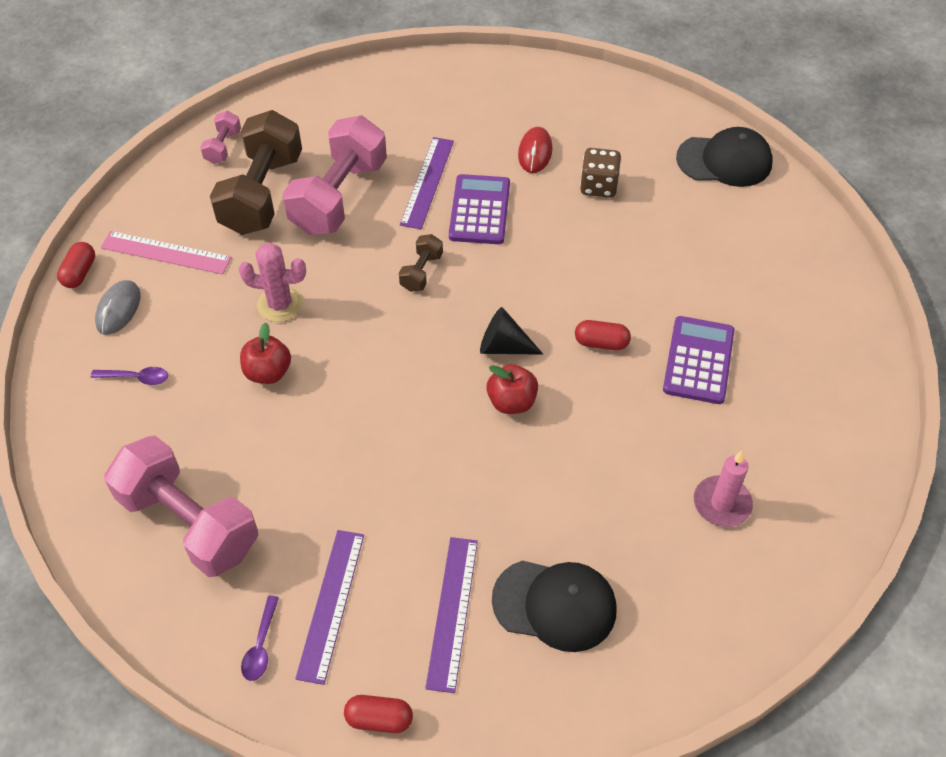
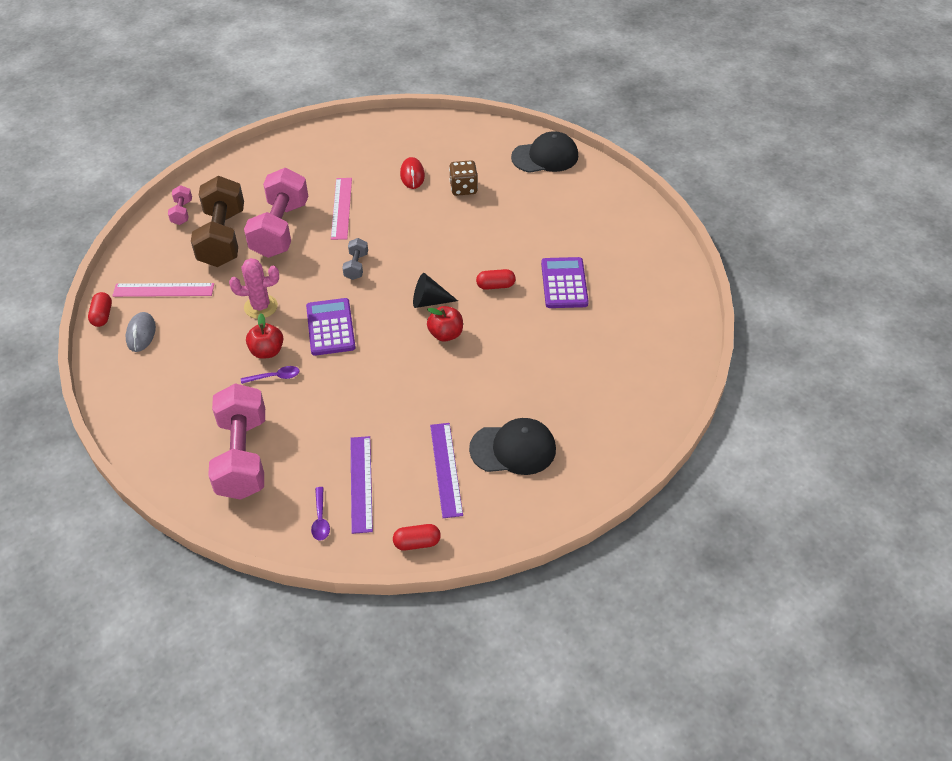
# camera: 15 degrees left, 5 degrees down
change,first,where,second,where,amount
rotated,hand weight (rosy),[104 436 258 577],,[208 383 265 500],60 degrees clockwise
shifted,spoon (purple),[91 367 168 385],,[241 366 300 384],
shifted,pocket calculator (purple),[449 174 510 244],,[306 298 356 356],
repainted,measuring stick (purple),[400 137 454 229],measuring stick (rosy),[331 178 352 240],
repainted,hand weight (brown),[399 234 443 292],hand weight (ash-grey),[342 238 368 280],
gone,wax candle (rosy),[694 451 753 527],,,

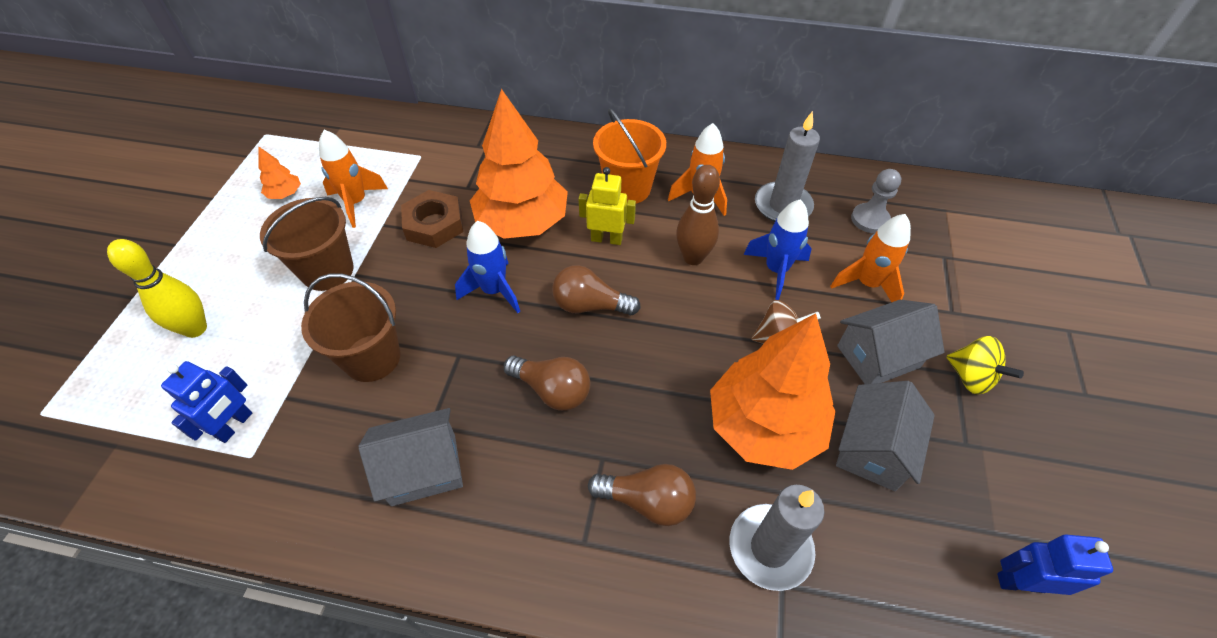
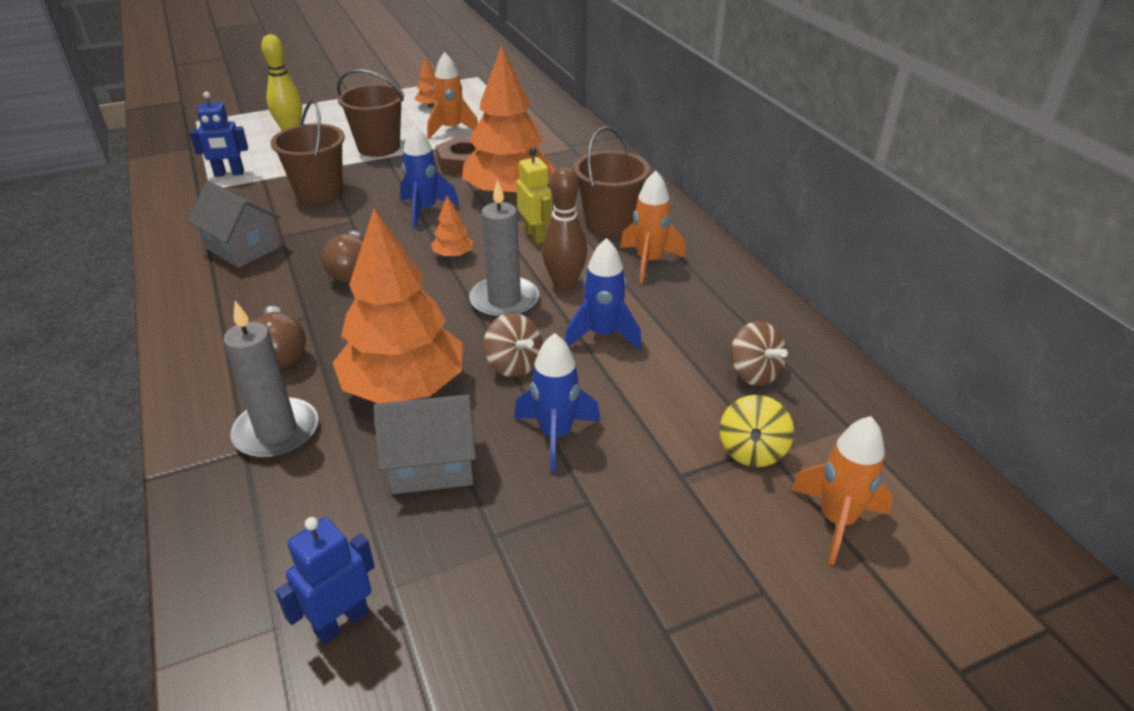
# camera: 55 degrees right, 15 degrees down
change,first,where,second,where,amount
rotated,toy robot (cobalt),[997 535 1113 595],,[275 517 375 644],105 degrees counterclockwise
swapped,lightbulb (brown),[552 265 641 315],tree (orange-coloured),[431 196 473 258],
shifted,wax candle (ash-grey),[755 111 820 222],,[469 179 539 318],
swapped,cottage (ash-grey),[837 300 944 384],toy rocket (cobalt),[514 333 600 473],
repainted,pail (orange-coloured),[593 108 666 203],pail (brown),[574 126 650 236],
shifted,whirligig (golden),[946 336 1024 395],,[719 395 794 467],
swapped,chess pawn (ash-grey),[851 169 901 233],whirligig (brown),[731 321 788 386],
shifted,toy rocket (orange-coloured),[830 214 911 302],,[791 416 893 565],

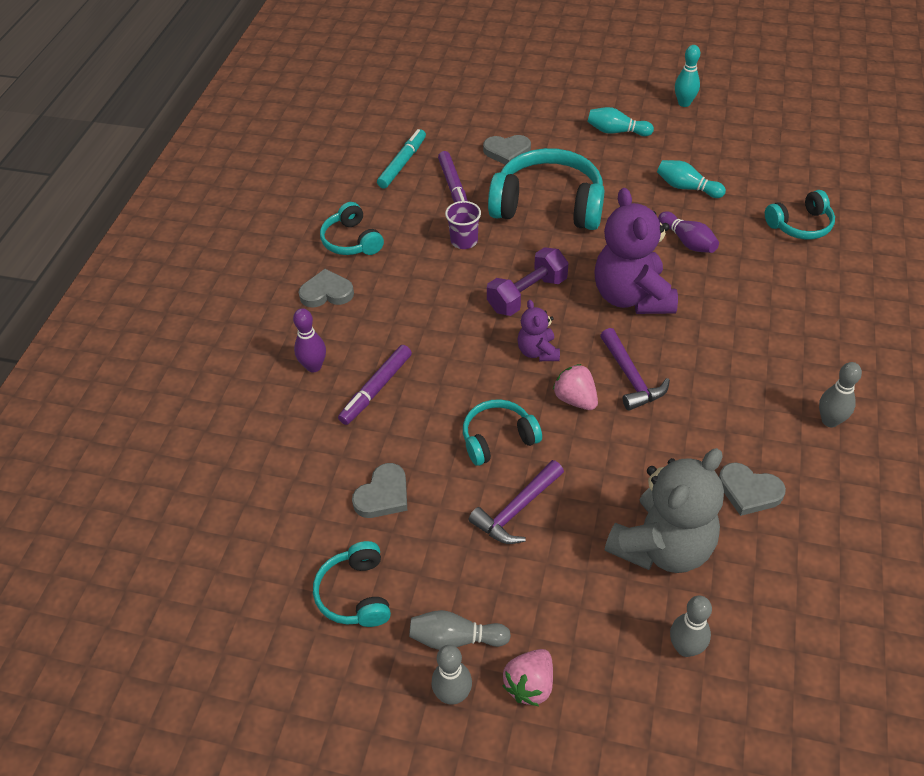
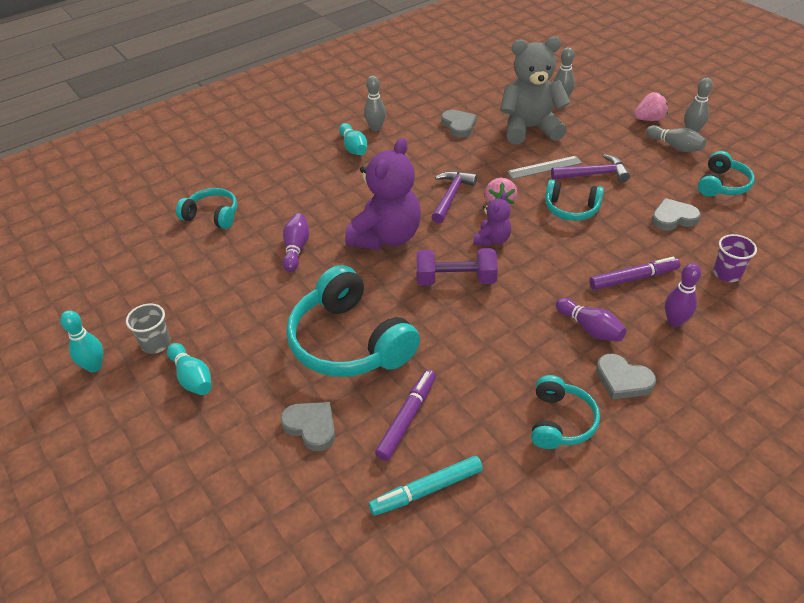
# camera: 140 degrees left, 5 degrees down
change,first,where,second,where,amount
new,,,tumbler (ash-grey),[126 303 171 354],
shifted,skittle (turquoise),[657 160 726 198],,[339 123 367 155],
new,,,measuring stick (ash-grey),[507 156 582 179],
new,,,skittle (purple),[556 298 626 341],
shifted,tumbler (purple),[445 201 481 249],,[713 234 757 282],

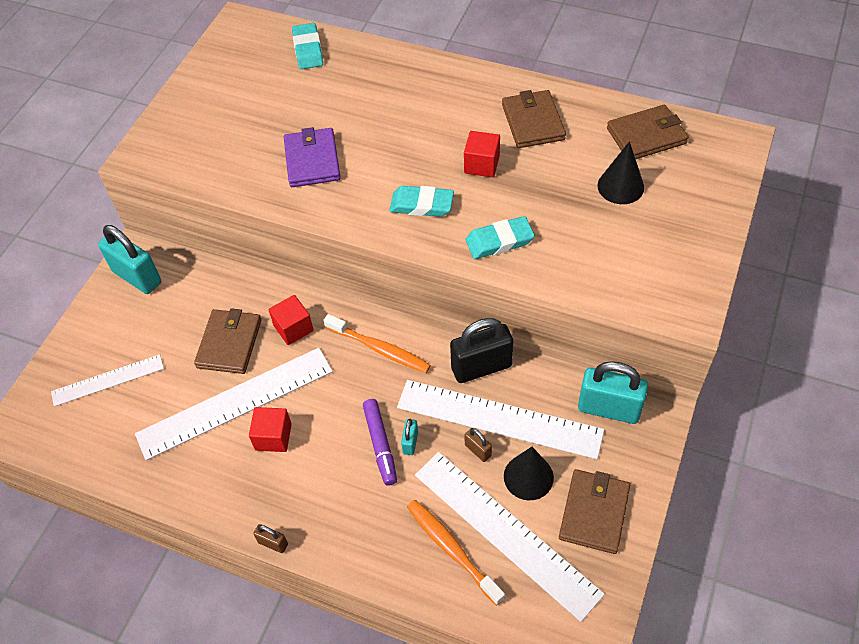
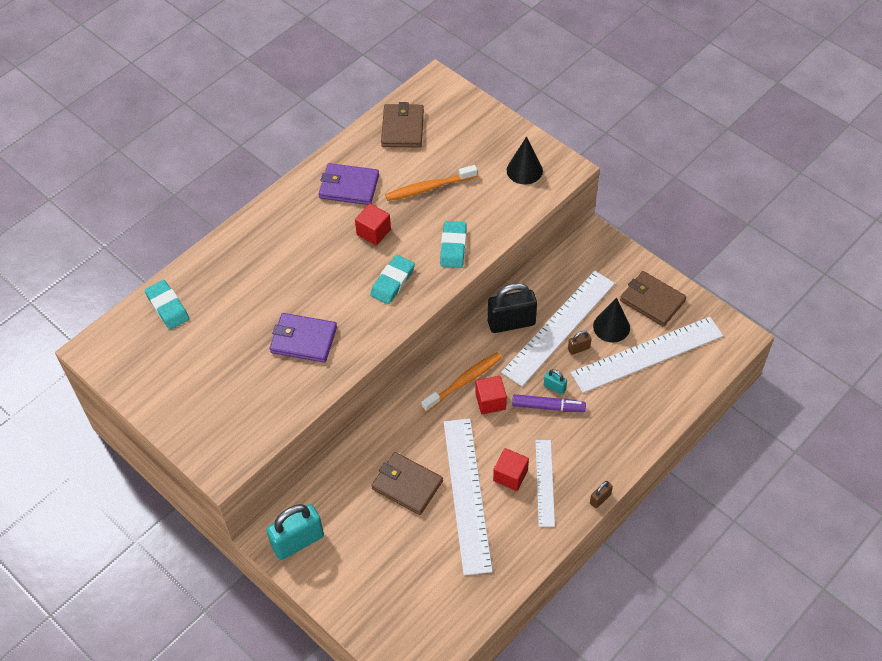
# camera: 70 degrees left, 0 degrees up
change,first,where,second,where,amount
rotated,pencil eraser (turquoise),[292 23 323 69],,[145 280 189 329],45 degrees clockwise
repainted,wallet (brown),[502 90 566 148],wallet (purple),[319 163 379 205],
shifted,toothbrush (orange-coloured),[407 500 505 605],,[385 165 477 201],
shifted,solid cube (crimson),[268 295 314 345],,[475 376 507 414],
rotated,padlock (black),[450 318 513 383],,[488 283 537 333],75 degrees clockwise
shifted,solid cone (black),[597 141 644 204],,[507 136 543 185],
shifted,measuring stick (pure white),[51 354 164 407],,[536 440 555 527],
gone,padlock (turquoise),[578 361 648 424],,,

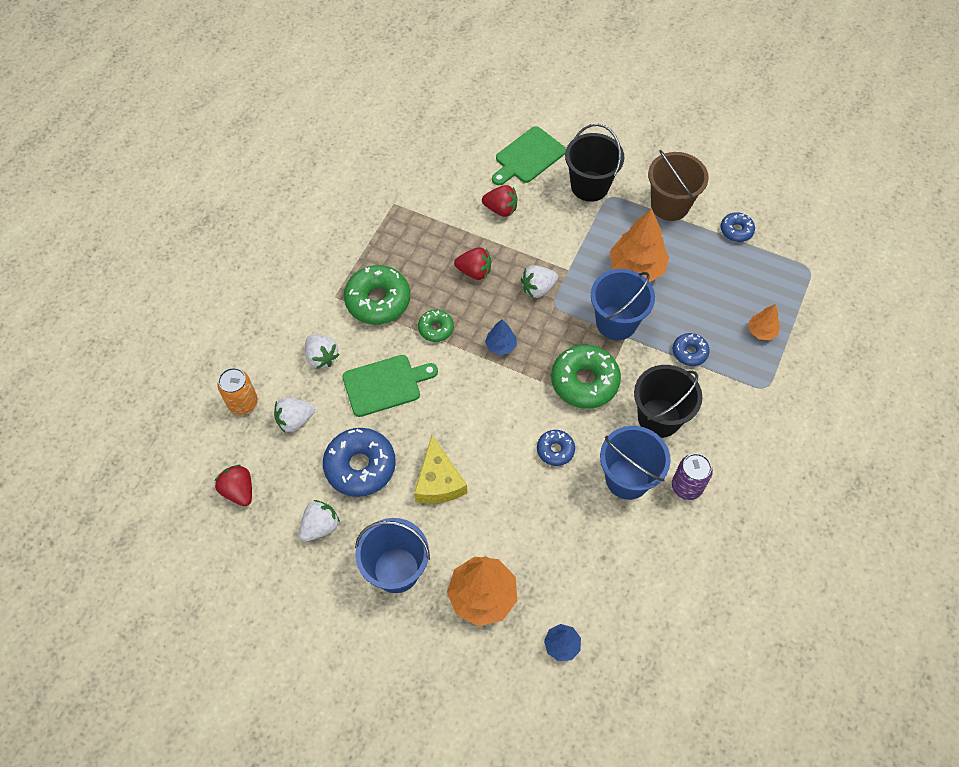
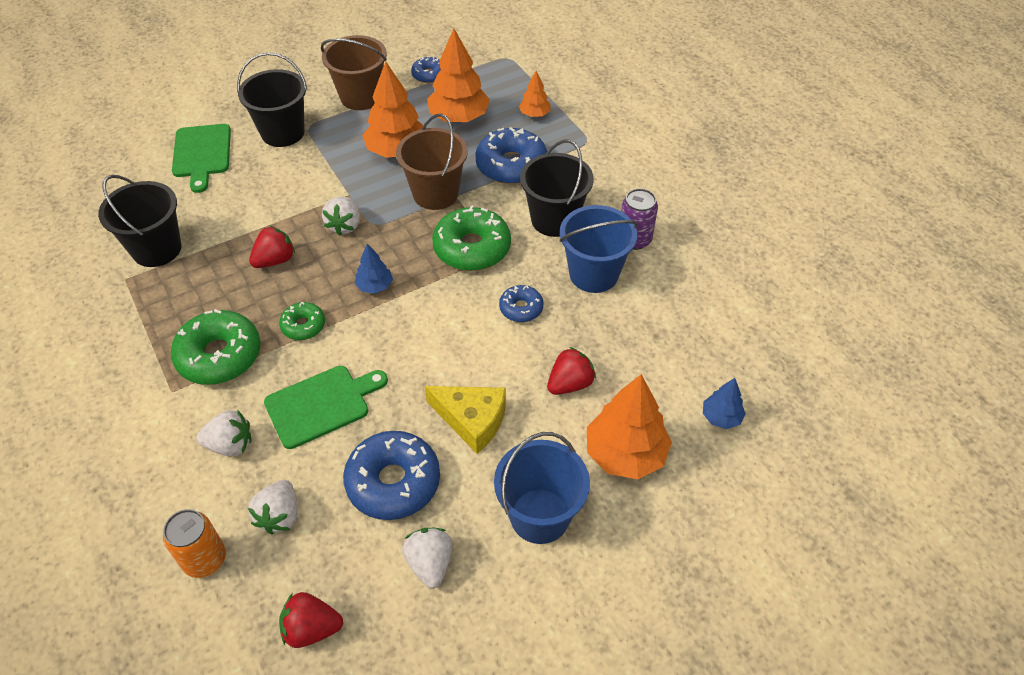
# camera: 55 degrees left, 10 degrees down
change,first,where,second,where,amount
new,,,pail (black),[98 175 181 267],
rotated,bread board (green),[342 355 438 417],,[264 366 388 449],45 degrees clockwise
repainted,pail (cobalt),[591 269 655 340],pail (brown),[396 114 468 210],
new,,,tree (orange-coloured),[427 29 490 122],
scaled,doughnut (cobalt),[673 333 710 366],,[475 127 547 184],x1.86
shifted,toy strawberry (crimson),[482 185 518 217],,[547 347 596 395],

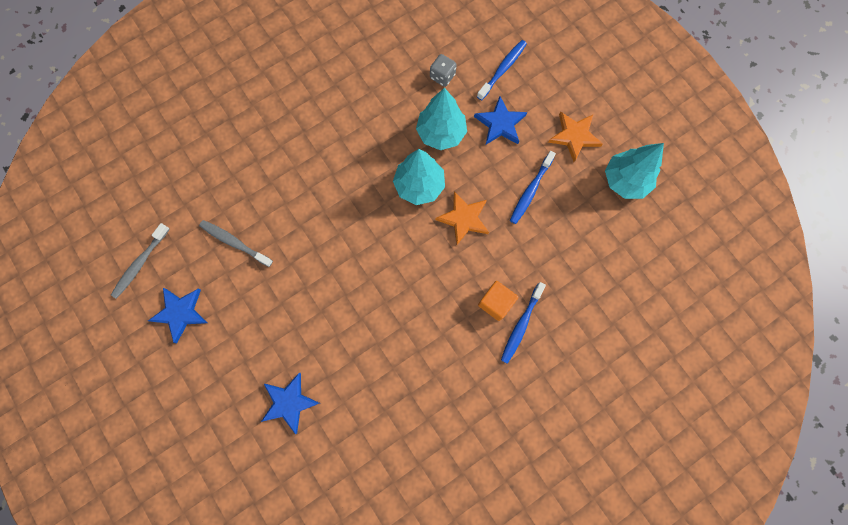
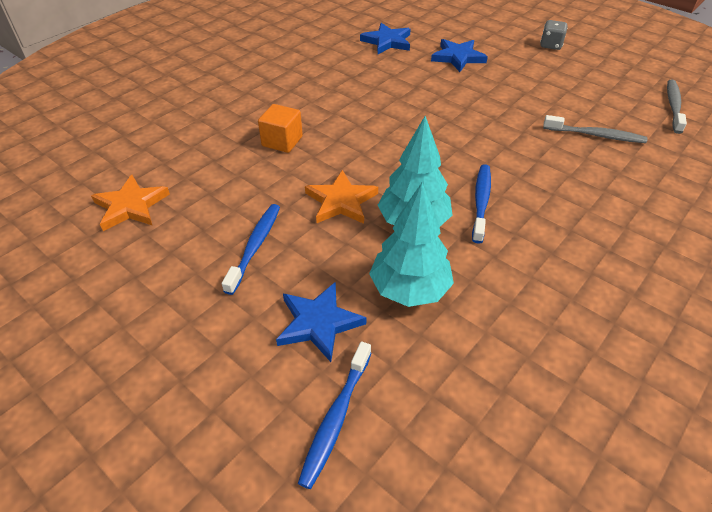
# camera: 165 degrees right, 30 degrees down
change,first,where,second,where,amount
shifted,star shape (orange-coloured),[548 112 603 162],,[91 175 170 231],
shifted,star shape (cobalt),[148 288 207 343],,[360 23 411 54],
shifted,toothbrush (cobalt),[501 282 546 364],,[472 164 491 244],
shifted,game die (ash-grey),[430 54 457 87],,[540 20 568 50],
gone,tree (turquoise),[605 143 664 199],,,

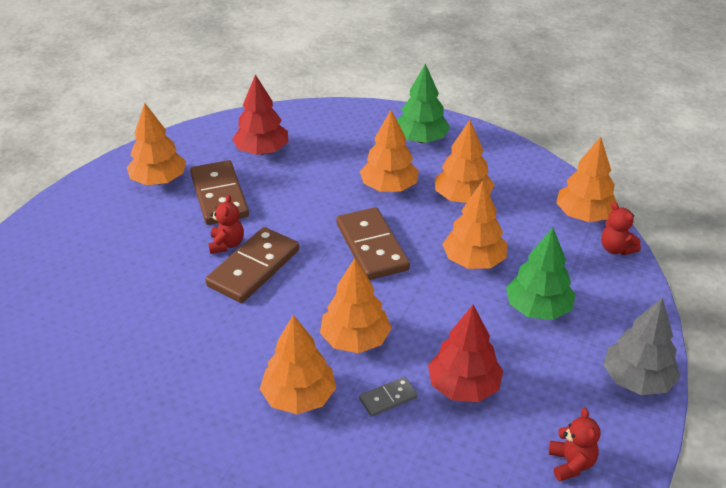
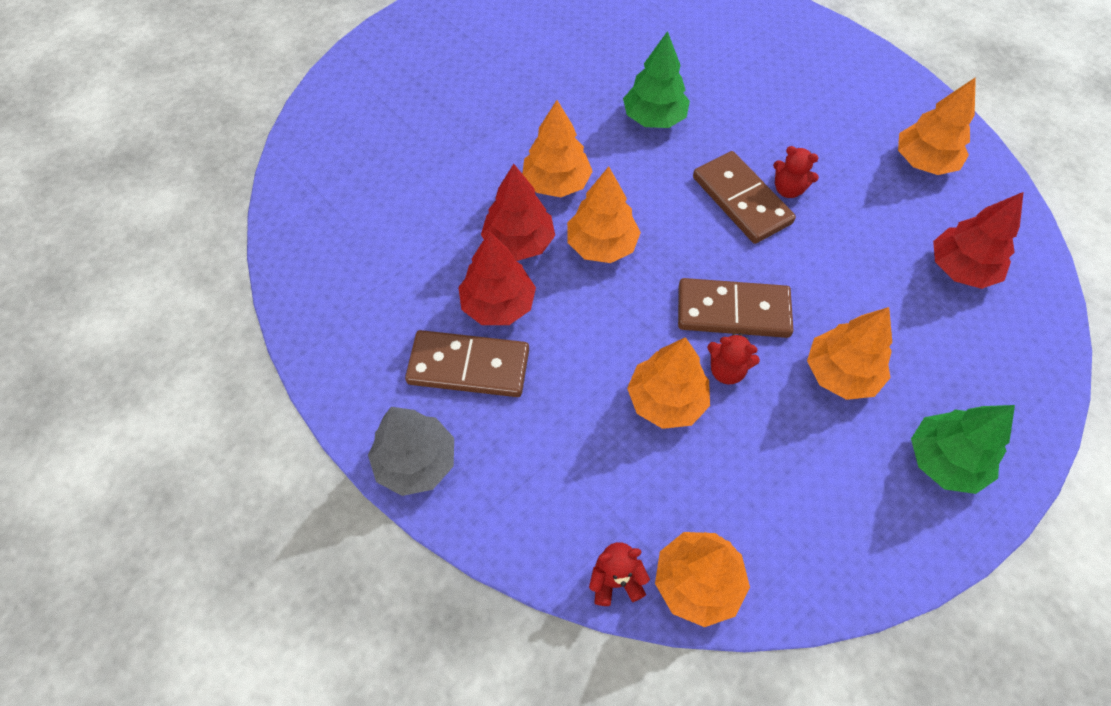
# camera: 115 degrees right, 20 degrees up
change,first,where,second,where,amount
shifted,domino piece (brown),[190 160 249 225],,[405 330 529 397],
swapped,domino piece (ash-grey),[359 377 418 417],tree (crimson),[481 164 555 261],
shifted,tree (green),[506 227 576 320],,[623 31 690 128],
shifted,teddy bear (crimson),[549 408 600 481],,[707 333 760 385],
gone,tree (orange-coloured),[435 120 494 203],,,

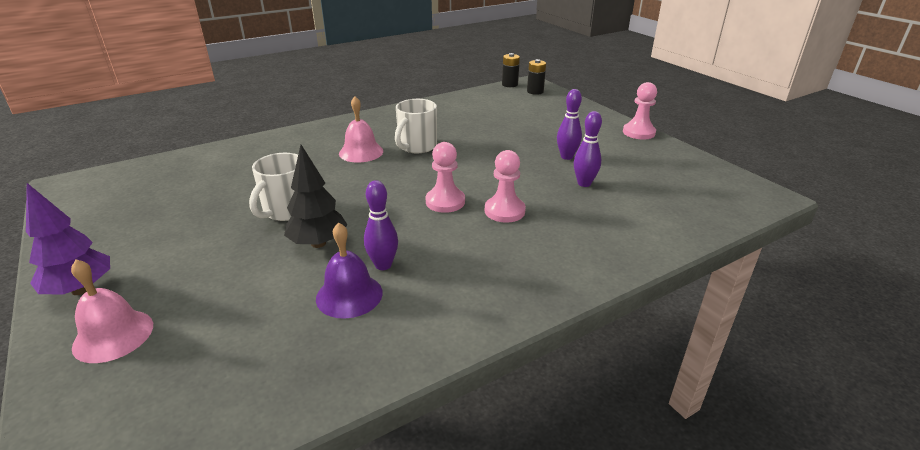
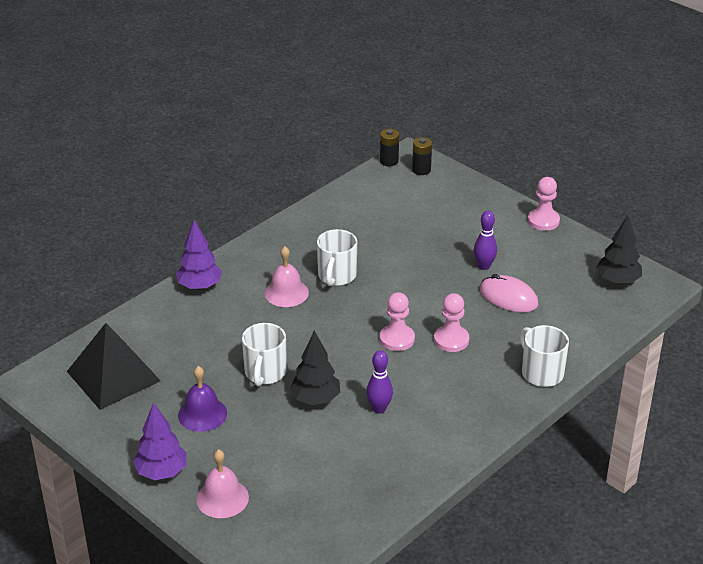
# camera: 15 degrees left, 5 degrees up
change,first,where,second,where,amount
new,,,pyramid shape (black),[67 323 161 410],
new,,,tree (purple),[176 220 222 290],
shifted,school bell (purple),[316 222 383 319],,[178 366 227 432],
swapped,skittle (purple),[574 111 602 187],PC mouse (rosy),[480 274 539 312],
new,,,mug (pure white),[520 325 569 387],
new,,,tree (black),[596 215 642 285],

